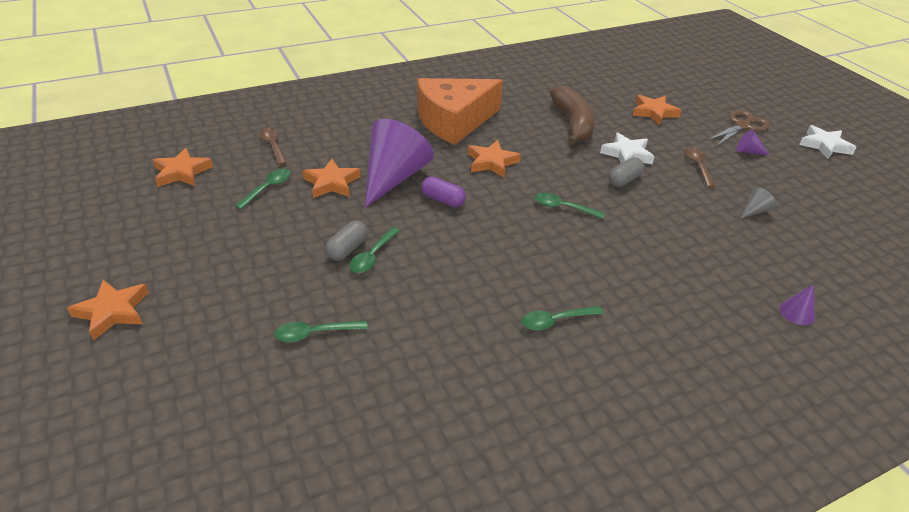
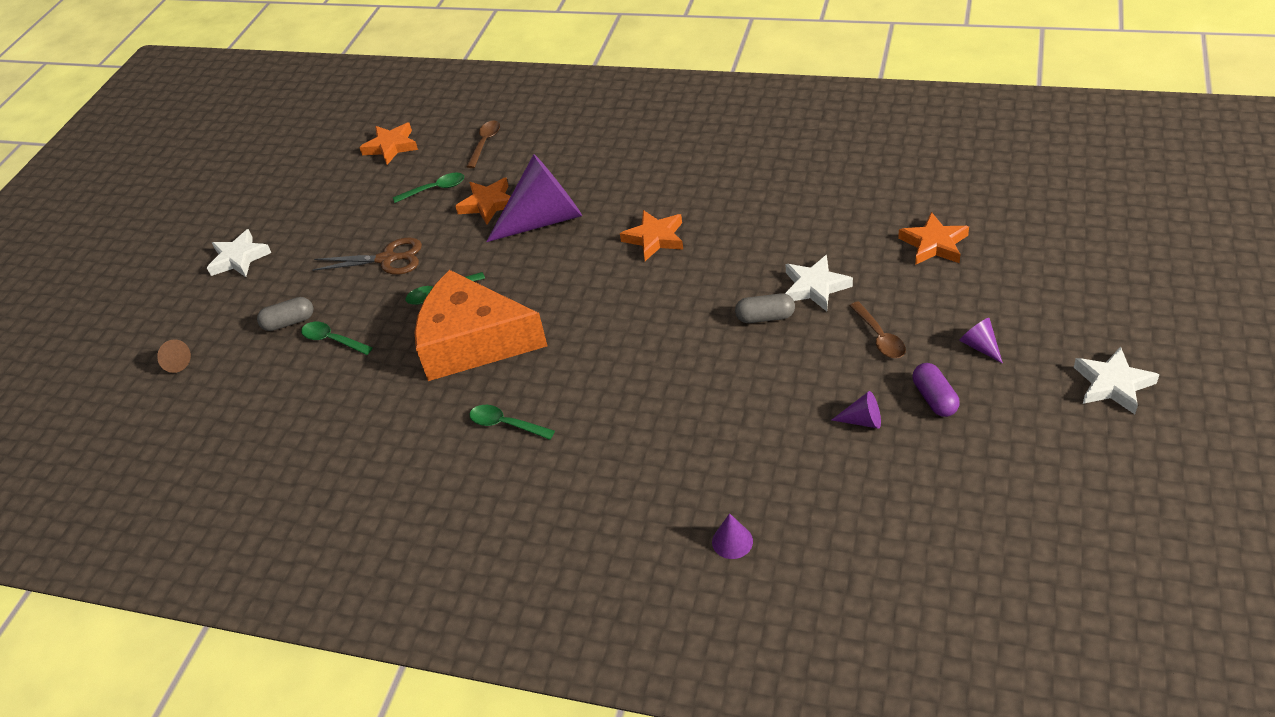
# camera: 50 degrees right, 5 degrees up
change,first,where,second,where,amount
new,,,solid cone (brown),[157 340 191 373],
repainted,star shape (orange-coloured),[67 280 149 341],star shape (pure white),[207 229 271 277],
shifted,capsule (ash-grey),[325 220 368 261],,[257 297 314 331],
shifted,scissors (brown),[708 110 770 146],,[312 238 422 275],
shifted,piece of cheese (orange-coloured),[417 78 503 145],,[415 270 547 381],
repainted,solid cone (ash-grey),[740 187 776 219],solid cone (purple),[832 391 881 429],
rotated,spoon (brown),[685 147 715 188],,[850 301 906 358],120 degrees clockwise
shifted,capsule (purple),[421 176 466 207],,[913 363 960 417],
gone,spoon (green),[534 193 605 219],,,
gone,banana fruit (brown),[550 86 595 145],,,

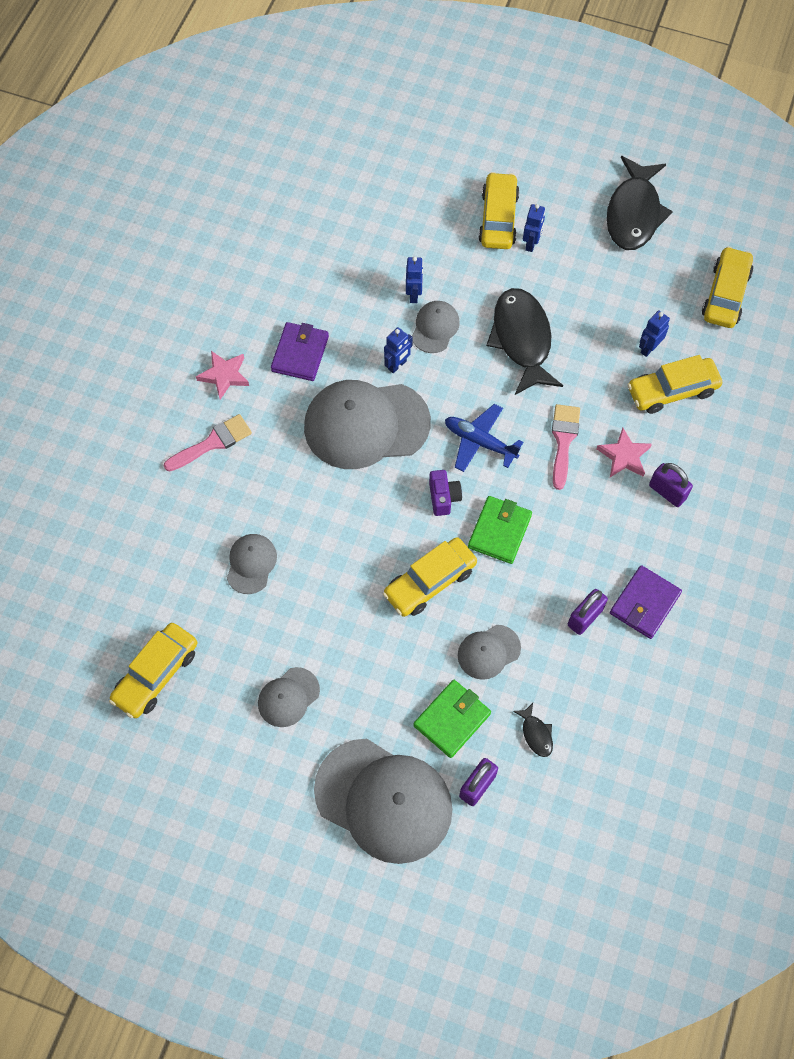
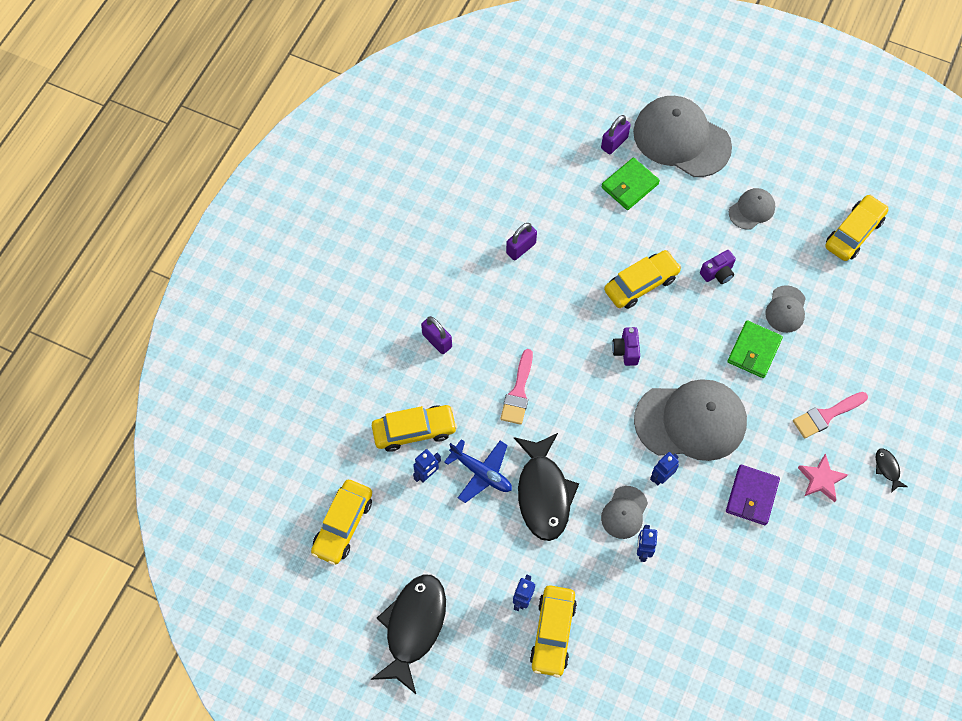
# camera: 175 degrees left, 0 degrees up
change,first,where,second,where,amount
shifted,plane (cobalt),[445 404 523 472],,[444 439 512 503],
new,,,compact camera (purple),[700 250 736 284],
shifted,wallet (green),[468 496 532 564],,[727 320 783 378],
shifted,toy fish (black),[513 703 553 757],,[876 448 908 493],
gone,peaked cap (ash-grey),[458 625 521 680],,,
gone,star shape (rosy),[597 428 652 477],,,
gone,wallet (purple),[610 565 682 639],,,

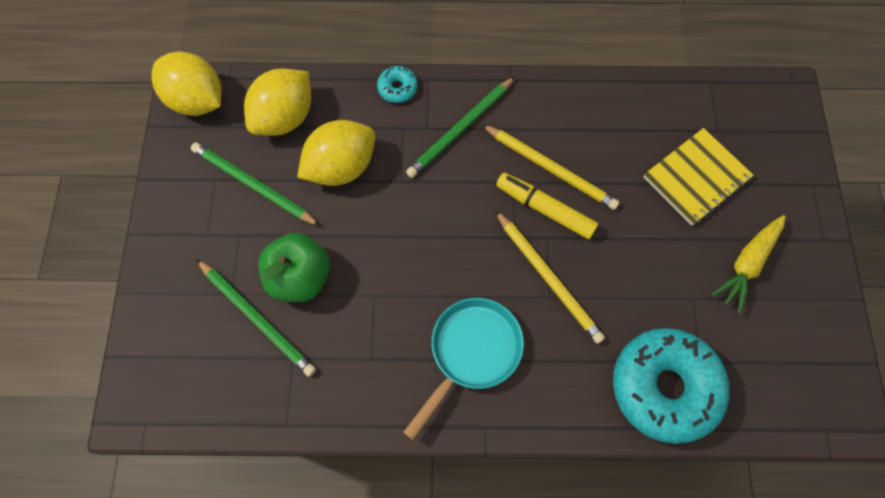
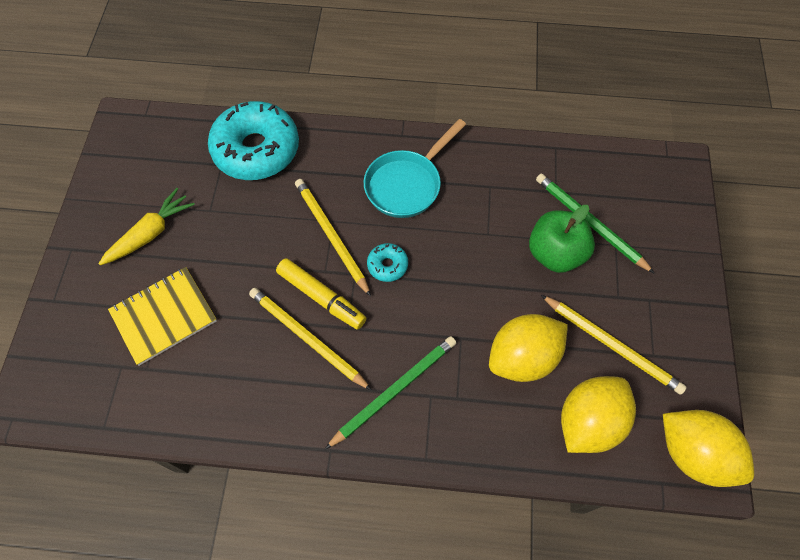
# camera: 175 degrees left, 5 degrees down
change,first,where,second,where,amount
shifted,doughnut (turquoise),[377 66 418 103],,[367 243 408 282],
repainted,lead pencil (green),[191 142 320 226],lead pencil (golden),[541 295 687 395],

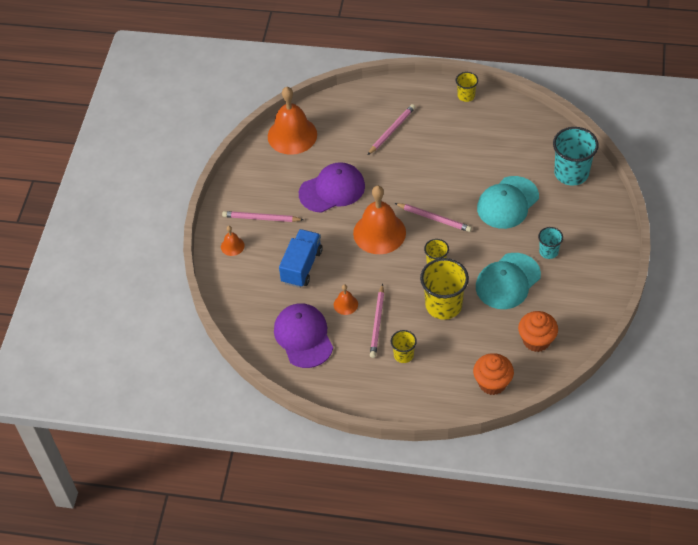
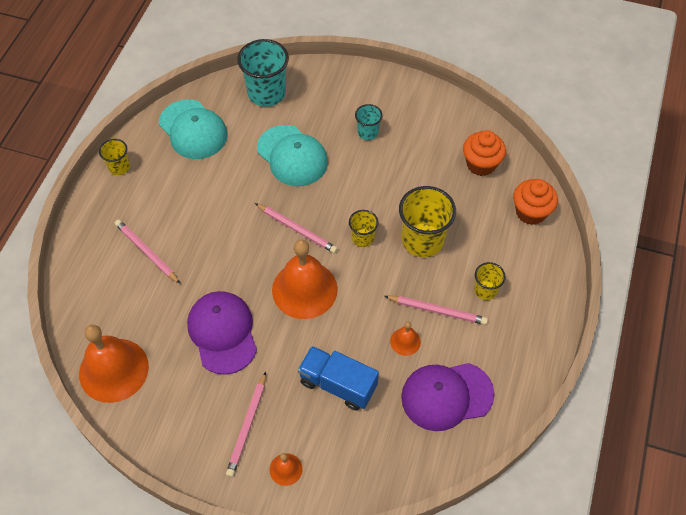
# camera: 85 degrees left, 5 degrees up
change,first,where,second,where,amount
shifted,peaked cap (turquoise),[476 253 541 309],,[159 100 228 159],
rotated,lead pencil (rosy),[395 203 472 232],,[255 203 338 253],90 degrees clockwise

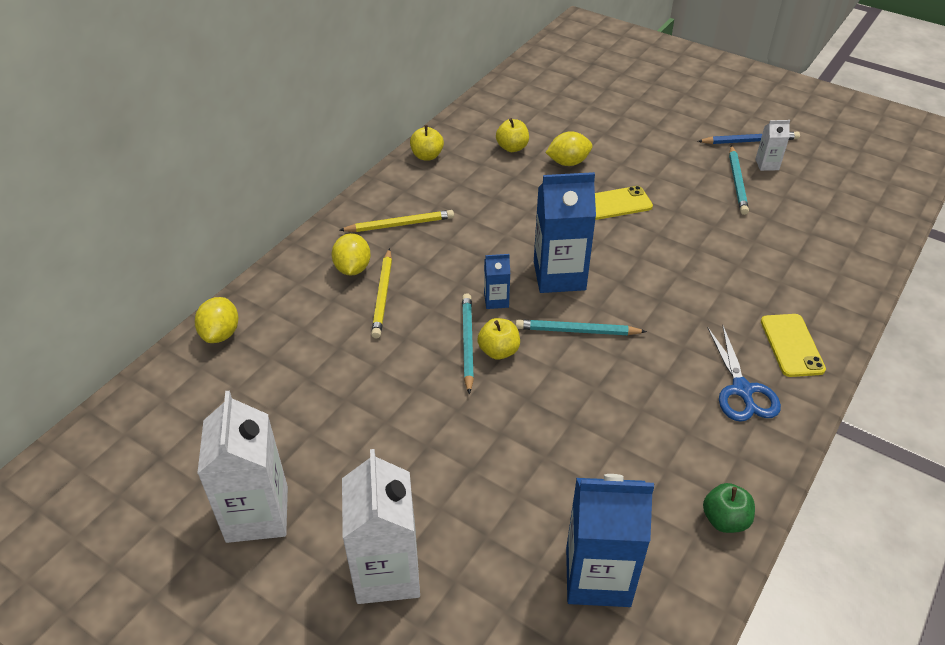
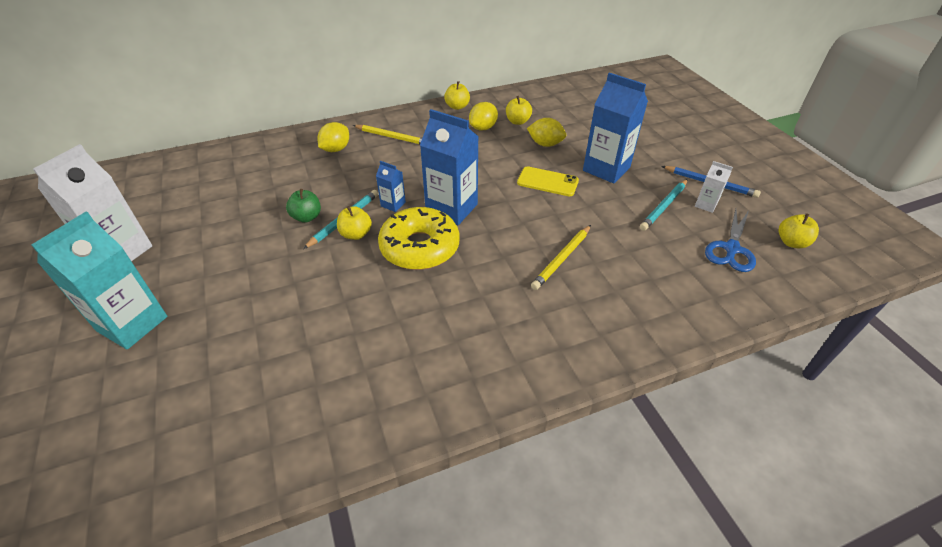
# camera: 35 degrees right, 0 degrees up
change,first,where,second,where,amount
repainted,juice carton (pure white),[342 449 420 604],juice carton (turquoise),[32 212 167 350],
shifted,apple (green),[703 483 755 533],,[286 189 321 223],
swapped,lead pencil (turquoise),[515 319 647 335],doughnut (golden),[378 207 460 270],
shifted,citrus fruit (golden),[195 297 238 343],,[469 102 498 131],
shifted,lead pencil (golden),[371 248 392 338],,[531 225 591 290],
shifted,juice carton (cobalt),[566 474 654 607],,[583 73 648 184],
shifted,scissors (cobalt),[708 325 781 422],,[705 209 756 272],
new,,,apple (golden),[779 213 819 248],
gone,phone (golden),[761 314 826 377],,,

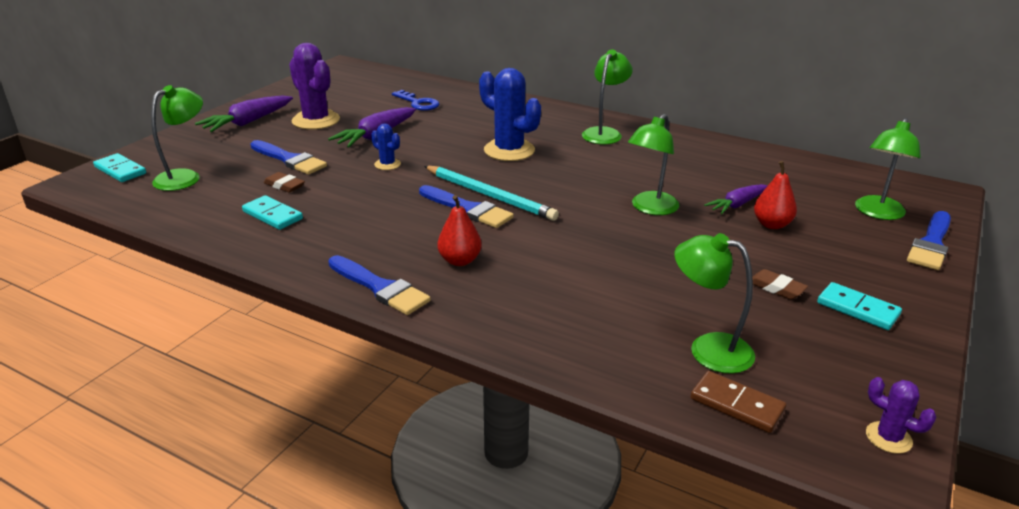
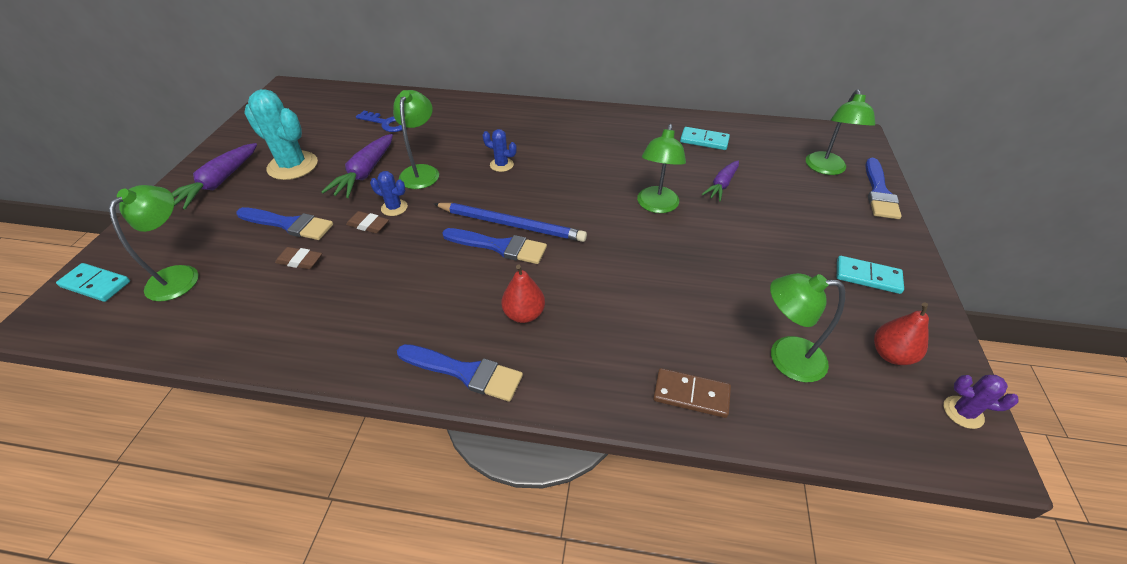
# camera: 20 degrees left, 15 degrees up
change,first,where,second,where,amount
repainted,prickly plant (purple),[289 43 340 129],prickly plant (turquoise),[244 89 318 180],
shifted,pencil eraser (brown),[752 269 808 299],,[346 211 389 234],
shifted,reading lamp (green),[582 49 632 144],,[393 90 439 189],
repainted,lead pencil (turquoise),[424 166 559 221],lead pencil (cobalt),[434 203 587 242],
scaled,prickly plant (cobalt),[479 68 541 161],,[483 129 517 172],x0.50
shifted,domino piece (brown),[691 371 786 433],,[653 368 731 418],
shifted,domino piece (turquoise),[242 195 303 230],,[680 127 730 150],
shifted,pear fruit (crimson),[754 161 797 229],,[874 303 929 365],

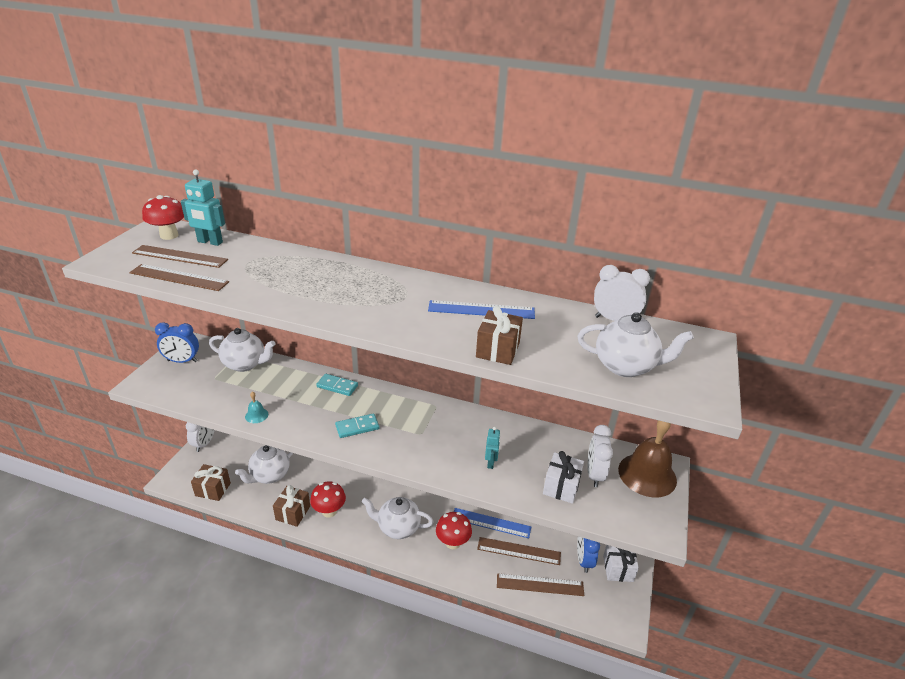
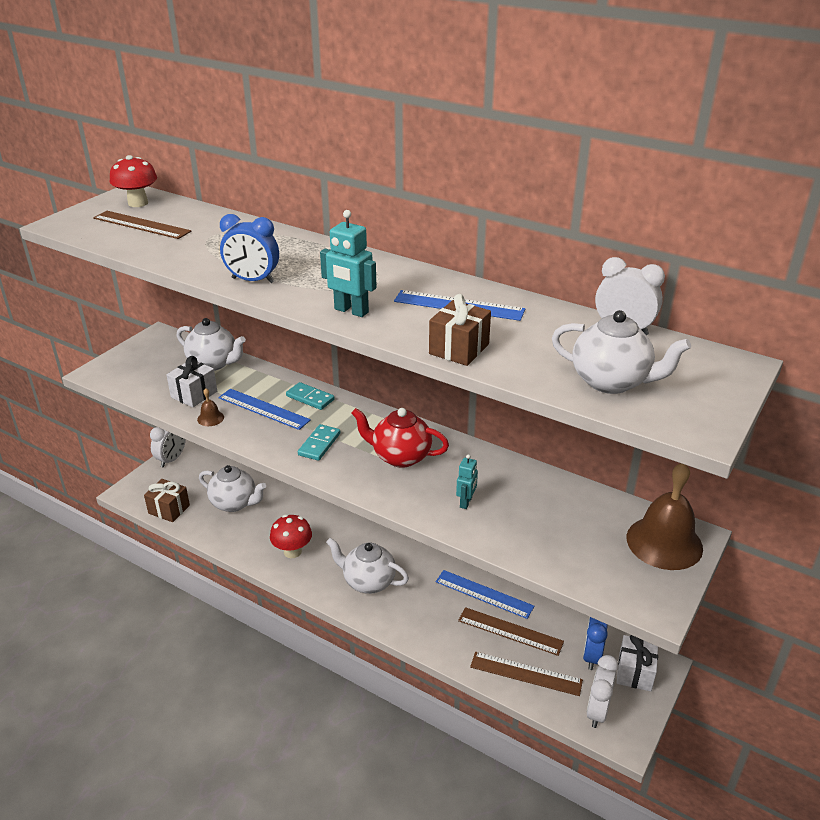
# camera: 15 degrees right, 0 degrees up
change,first,where,second,where,amount
shifted,wrapped gift (pure white),[543 451 584 504],,[166 356 217 407],
repainted,school bell (turquoise),[245 392 268 423],school bell (brown),[197 388 224 426],
rotated,teapot (pure white),[235 445 293 484],,[199 465 266 512],120 degrees counterclockwise
new,,,measuring stick (cobalt),[218 389 311 430],
shifted,alarm clock (cobalt),[155 322 199 363],,[220 214 279 283],
rotated,domino piece (turquoise),[335 414 379 438],,[298 424 340 461],60 degrees counterclockwise
shifted,toy robot (turquoise),[181 169 225 246],,[320 210 377 317],
new,,,teapot (crimson),[351 408 449 468],
shifted,alarm clock (pure white),[588 425 613 487],,[586 655 619 728],
gone,measuring stick (brown),[129 264 229 291],,,
gone,wrapped gift (brown),[273 485 310 527],,,
gone,fungus (crimson),[436 512 472 549],,,

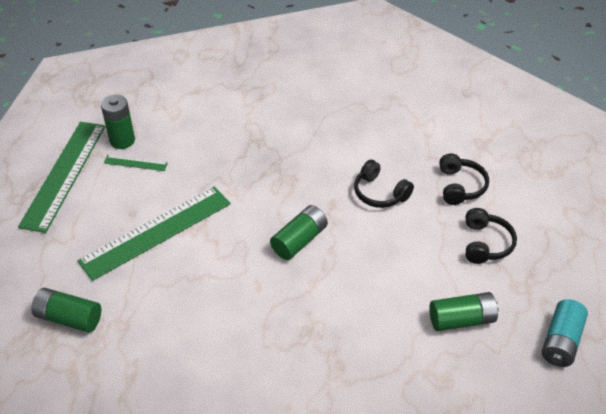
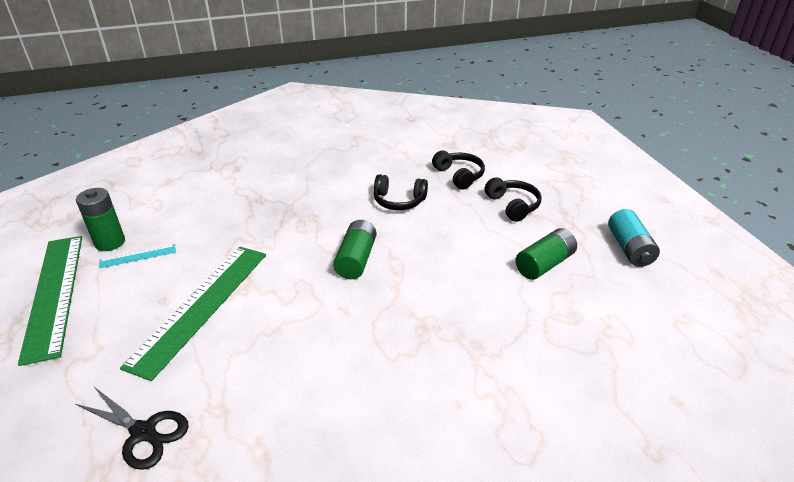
# camera: 30 degrees left, 10 degrees down
change,first,where,second,where,amount
swapped,power cell (green),[31 288 101 333],scissors (black),[75 387 189 470],
repainted,measuring stick (green),[104 155 168 171],measuring stick (turquoise),[99 244 176 268],

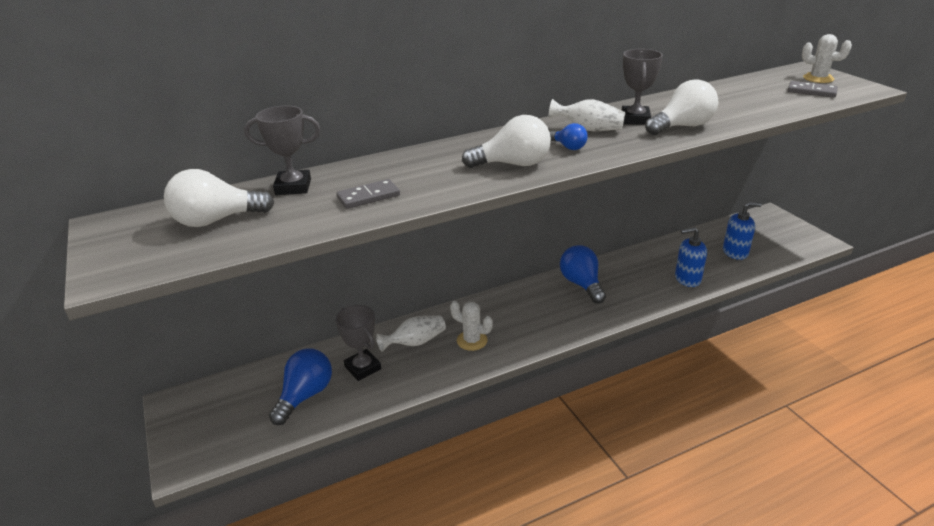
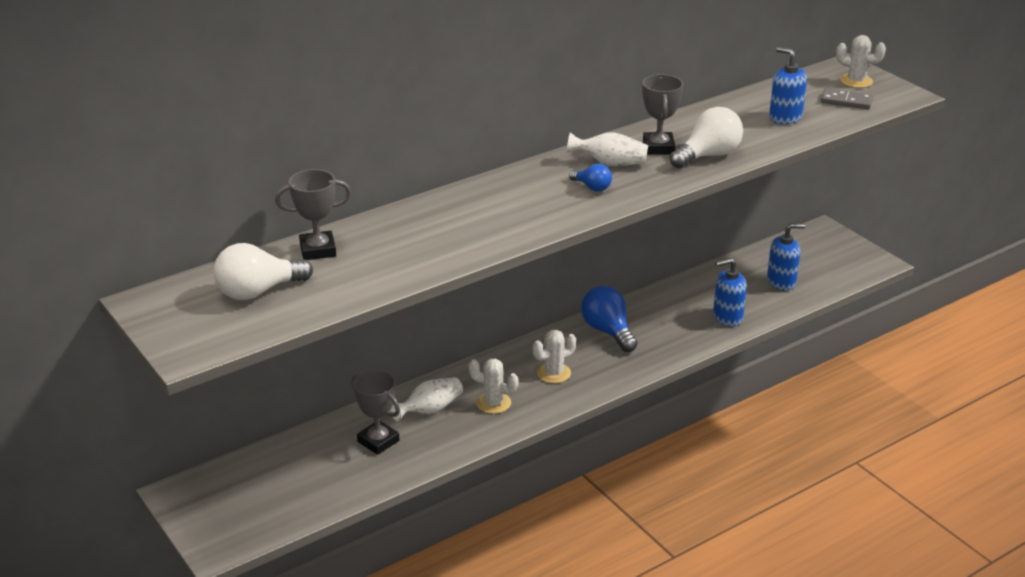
# camera: 10 degrees left, 0 degrees up
change,first,where,second,where,amount
new,,,prickly plant (pure white),[533 330 576 384],
new,,,pump bottle (cobalt),[769 47 807 124],
gone,lightbulb (cobalt),[269 349 332 425],,,
gone,domino piece (ash-grey),[336 179 400 209],,,
gone,lightbulb (pure white),[462 115 551 168],,,

